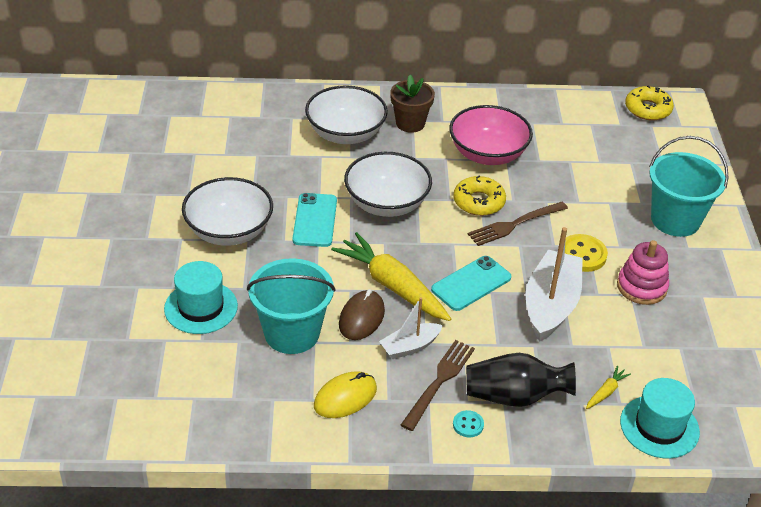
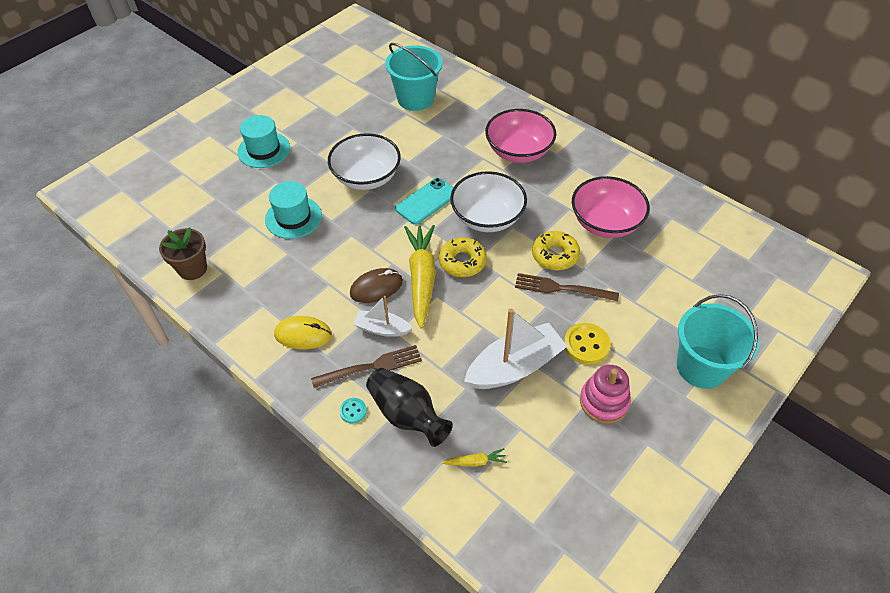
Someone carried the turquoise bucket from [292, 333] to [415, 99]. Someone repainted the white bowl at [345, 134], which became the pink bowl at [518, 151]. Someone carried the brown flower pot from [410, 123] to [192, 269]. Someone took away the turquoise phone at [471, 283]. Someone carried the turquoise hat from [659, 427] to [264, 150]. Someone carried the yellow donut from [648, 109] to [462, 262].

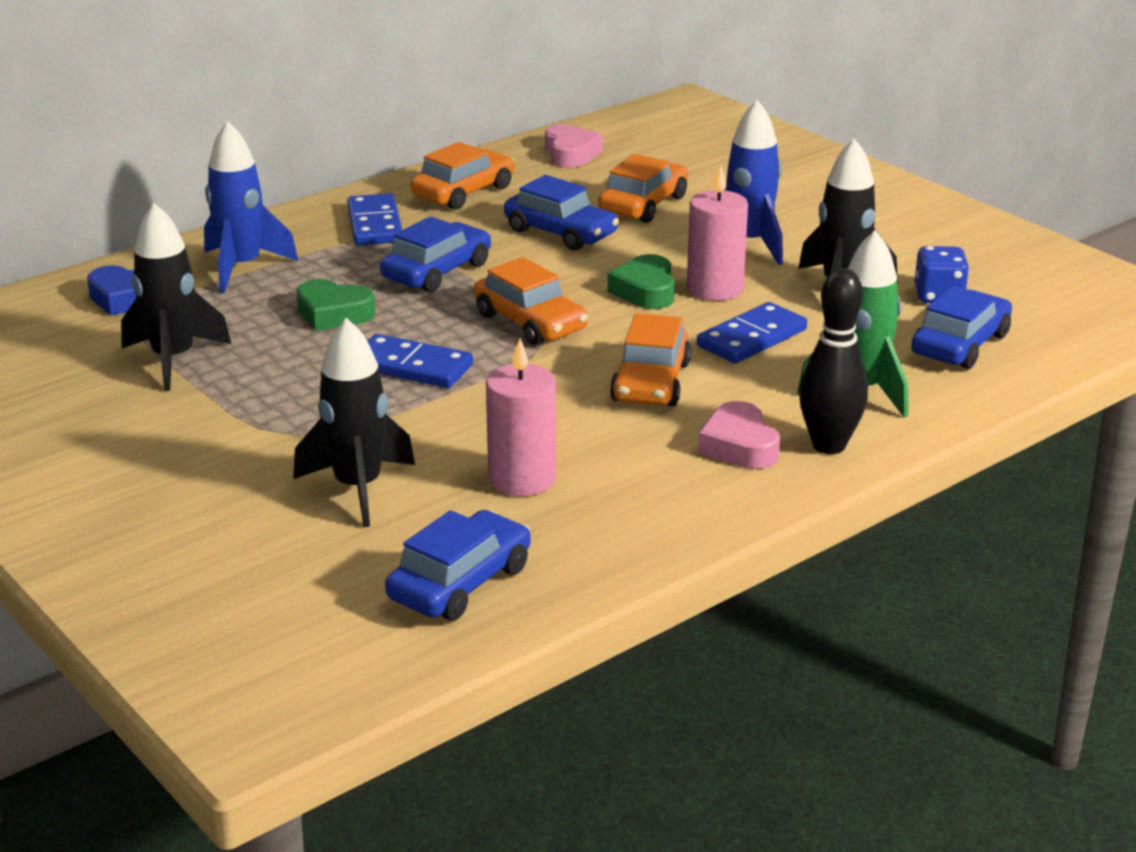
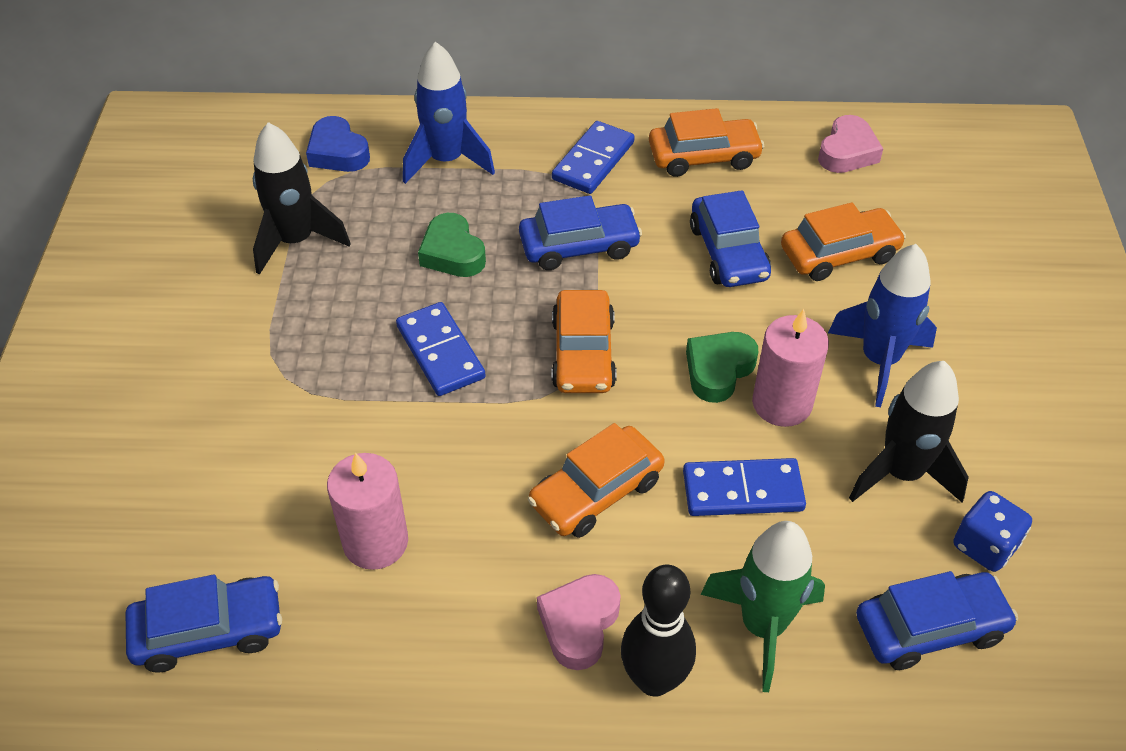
Someone took away the black rocket at [358, 488].

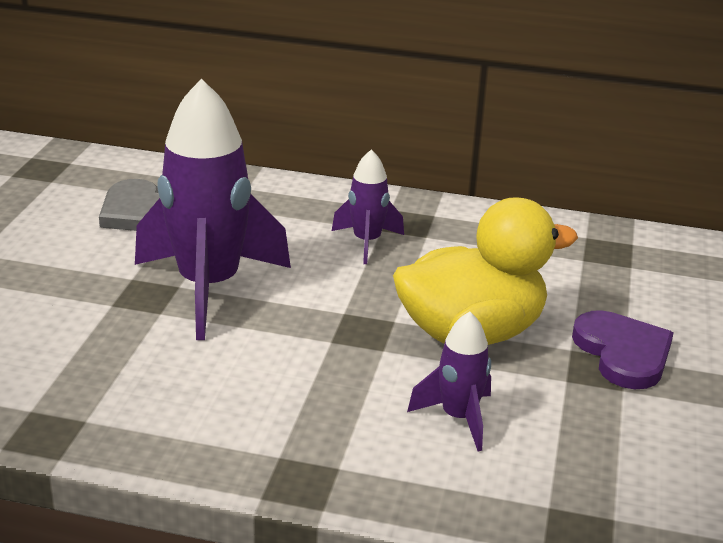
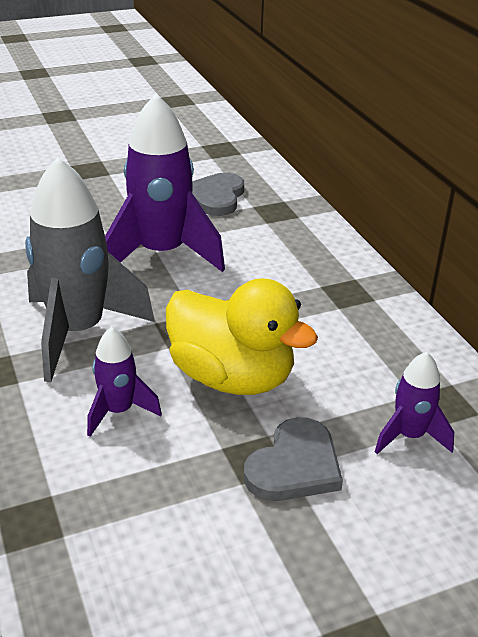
Someone carried the purple rocket from [367, 242] to [409, 436]. Someone repainted the purple heart at [623, 353], which became the grey heart at [294, 465]. Someone put down the grey rocket at [78, 332].

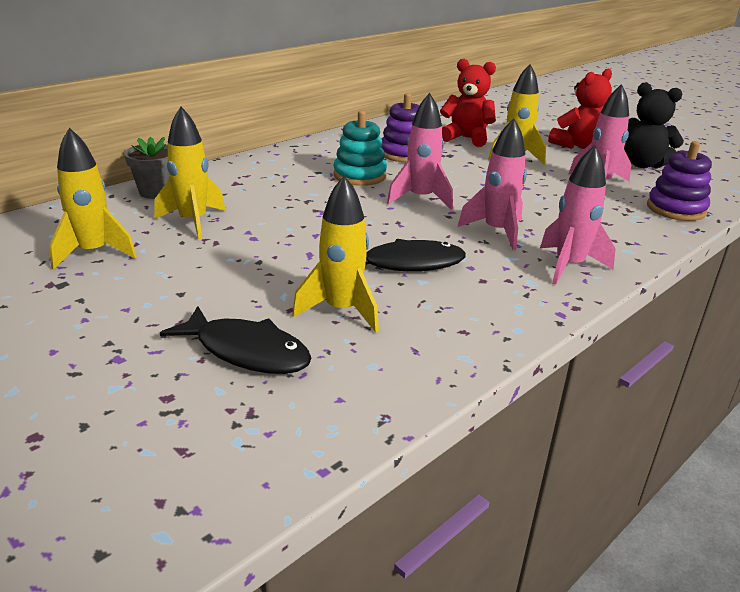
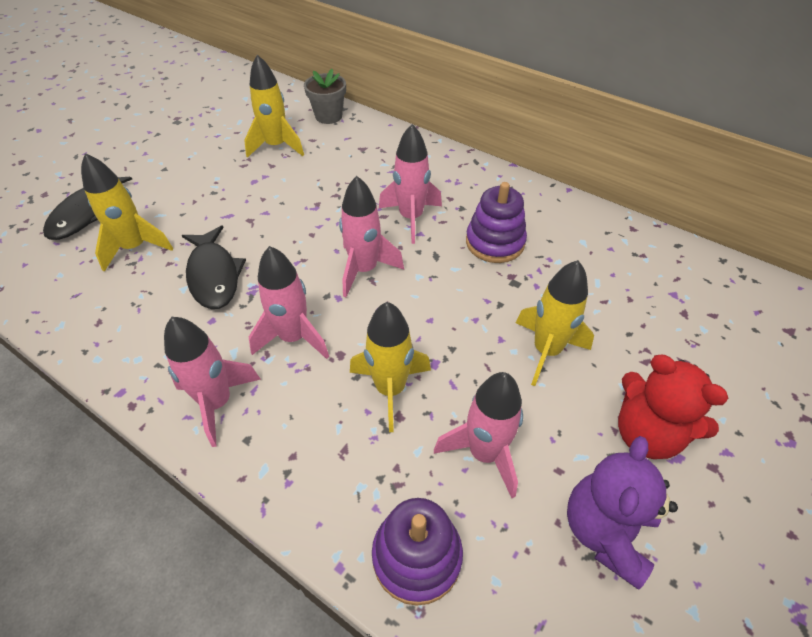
Someone carried the yellow rocket from [94, 253] to [390, 389]. Someone swapped the turquoise stacking toy at [360, 176] for the pink rocket at [411, 218]. Someone took away the red teddy bear at [466, 138]. Someone repainted the black teddy bear at [642, 164], which became the purple teddy bear at [605, 532].

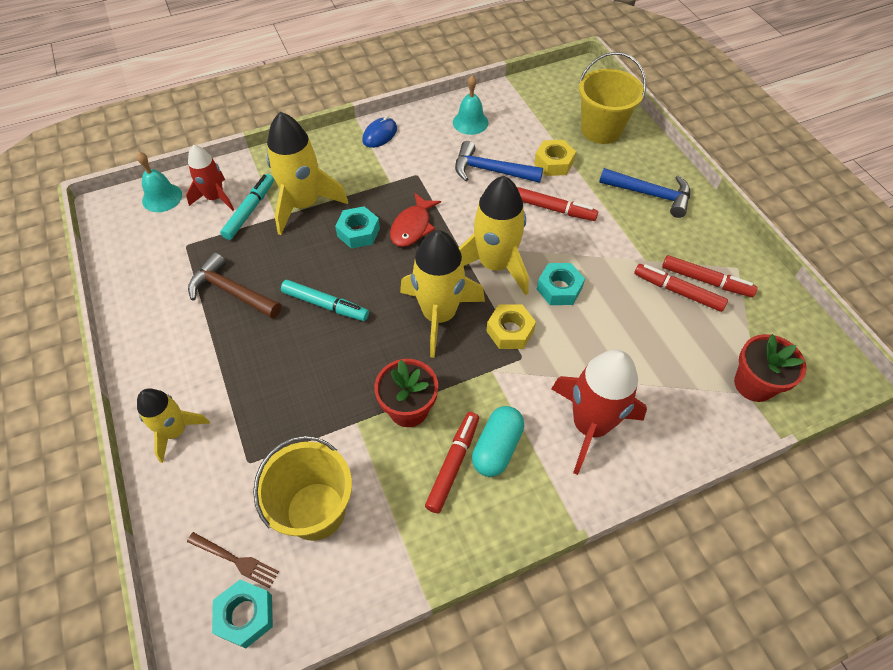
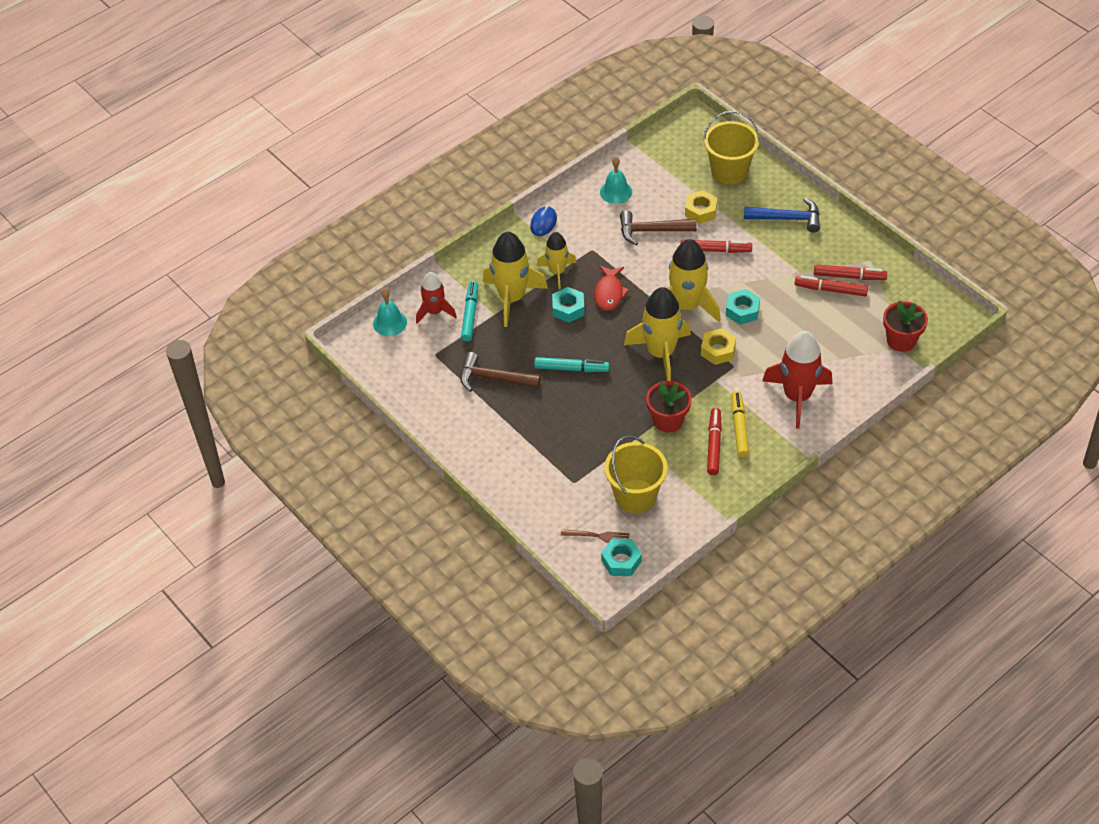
Someone carried the yellow rocket from [175, 431] to [557, 272]. Someone repainted the blue hammer at [490, 170], which became the brown hammer at [651, 231]. Someone swapped the turquoise capsule at [497, 448] for the yellow marker at [739, 427].

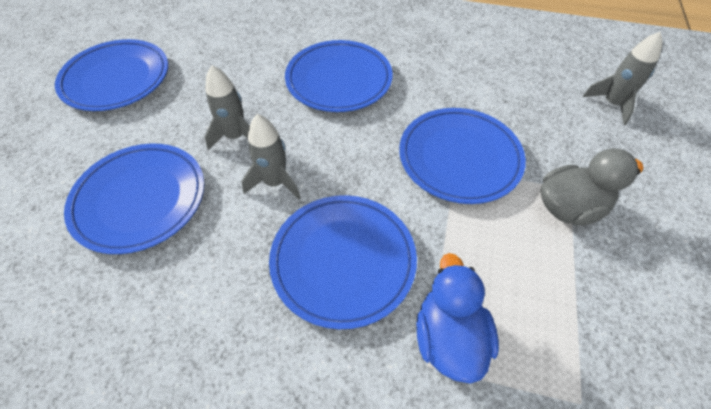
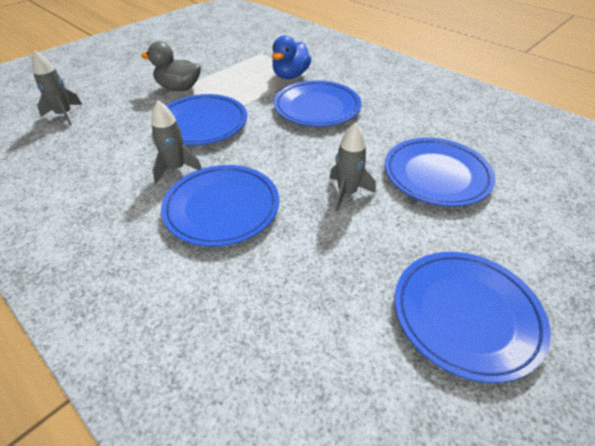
Someone carried the grey rocket from [275, 182] to [176, 169].

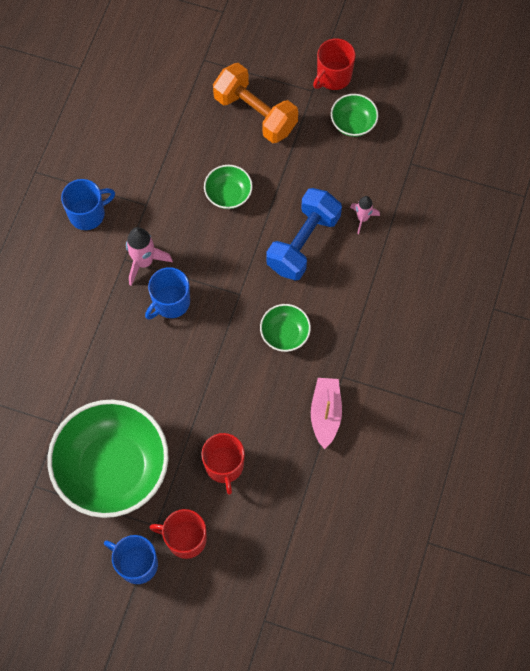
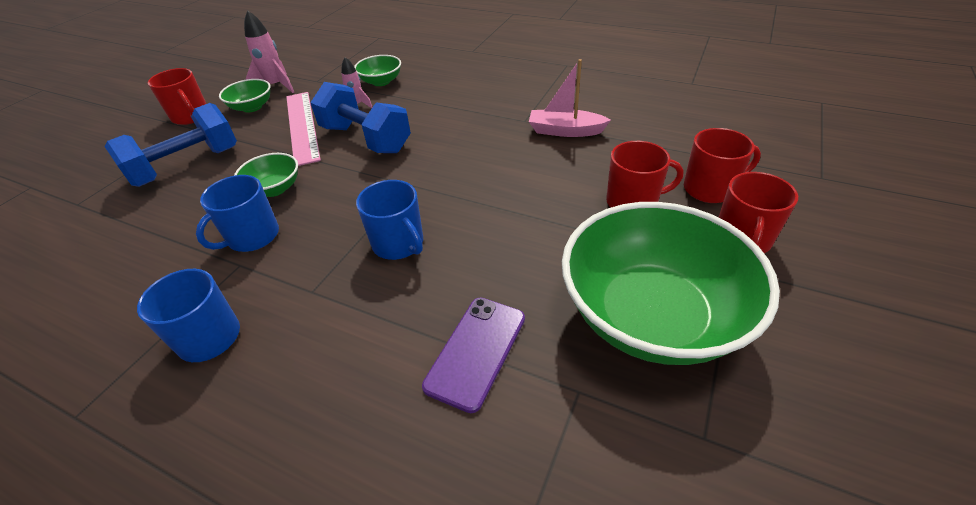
Someone carried the blue mug from [137, 563] to [252, 237]. Someone carried the pink rocket from [144, 262] to [276, 86]. Someone repainted the orange dumbbell at [255, 113], which became the blue dumbbell at [187, 166]. Someone carried the green bowl from [285, 334] to [381, 82]. Someone put down the pink ruler at [302, 126]. Someone put down the purple phone at [476, 351]. Someone put down the red mug at [710, 189].

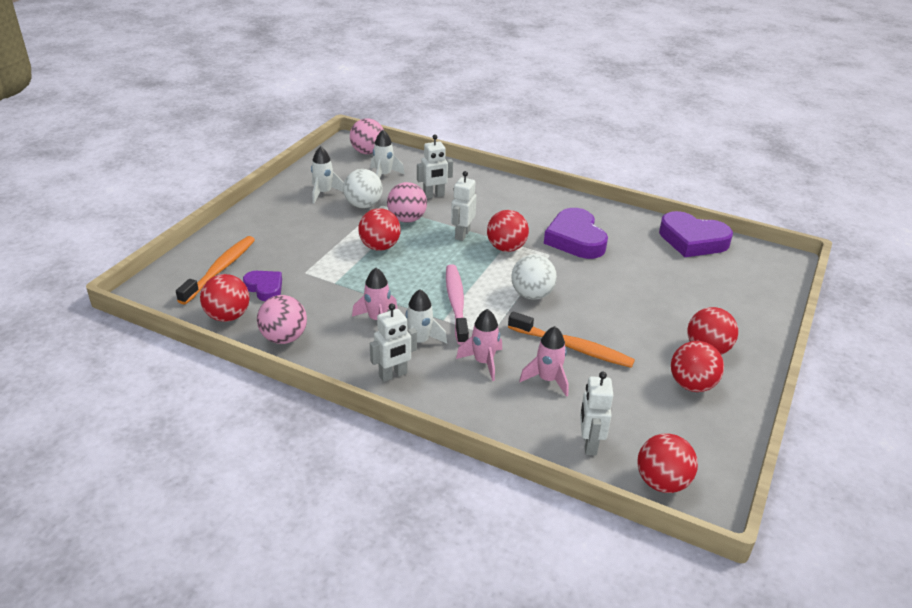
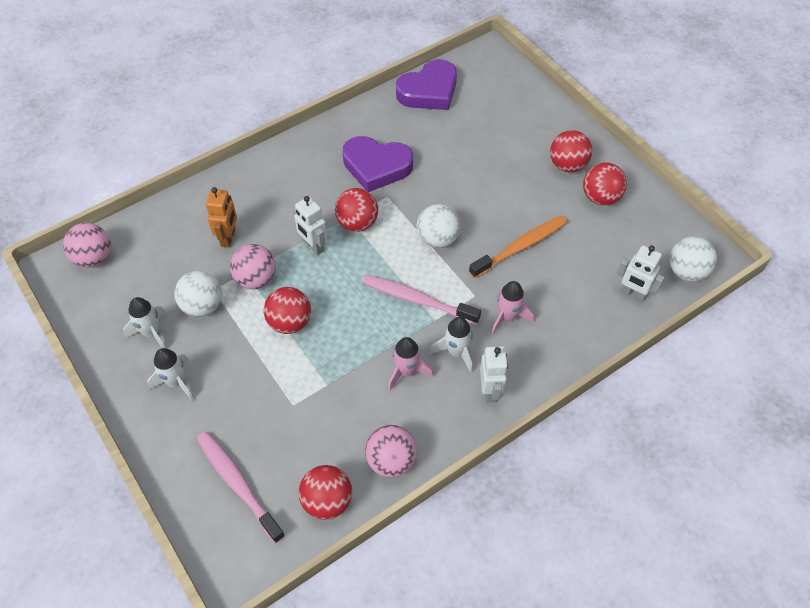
Someone repainted the orange toothbrush at [220, 270], which became the pink toothbrush at [238, 484]. Someone took away the purple heart at [265, 288]. Someone carried the white rocket from [384, 175] to [176, 382]. Someone repainted the white robot at [434, 196], which became the orange robot at [228, 238]. Someone took away the pink rocket at [547, 380]. Someone repainted the red ball at [662, 482], which became the white ball at [686, 271].

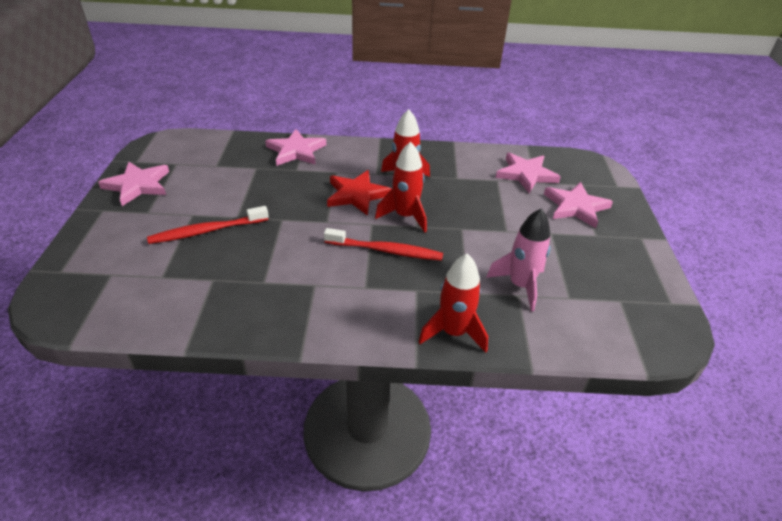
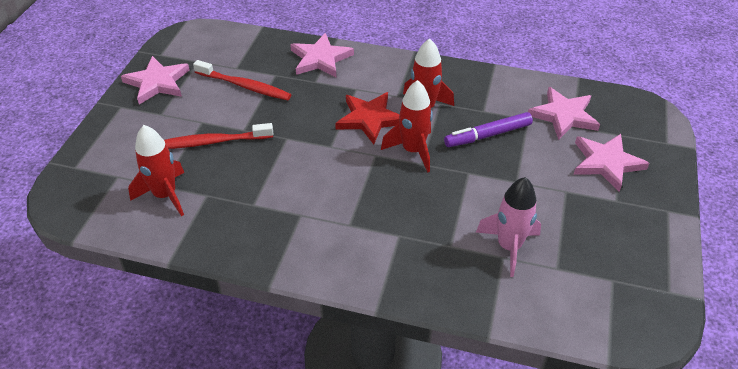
Someone carried the red toothbrush from [385, 250] to [244, 86]. Someone carried the red rocket from [453, 332] to [165, 195]. Someone put down the purple marker at [488, 135].

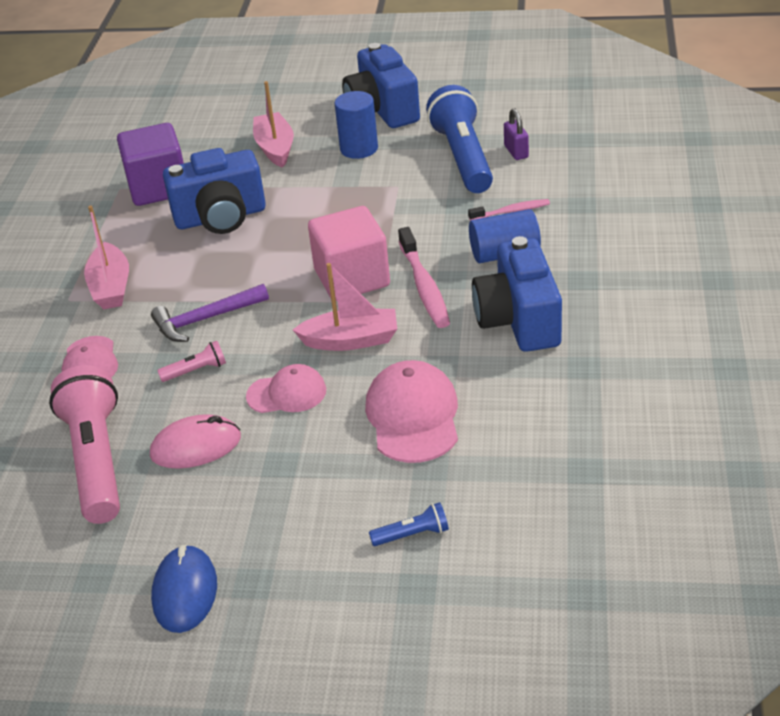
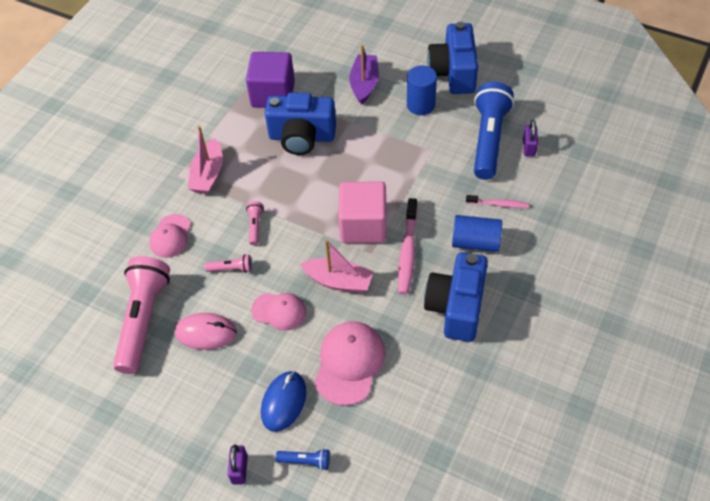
Someone swapped the purple hammer at [205, 319] for the pink flashlight at [255, 226]. Someone carried the blue mouse from [185, 592] to [284, 402]. Someone repainted the pink boat at [275, 148], which became the purple boat at [364, 84]. Someone put down the purple padlock at [239, 469].

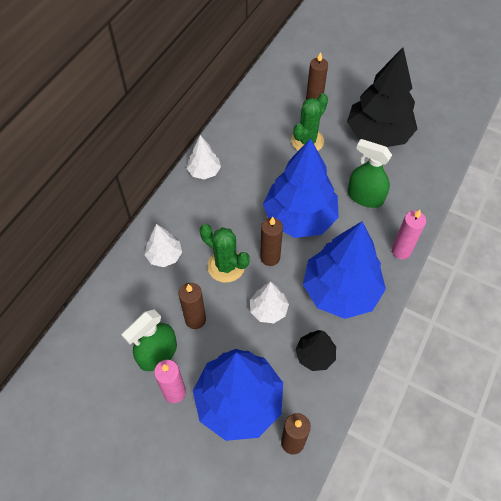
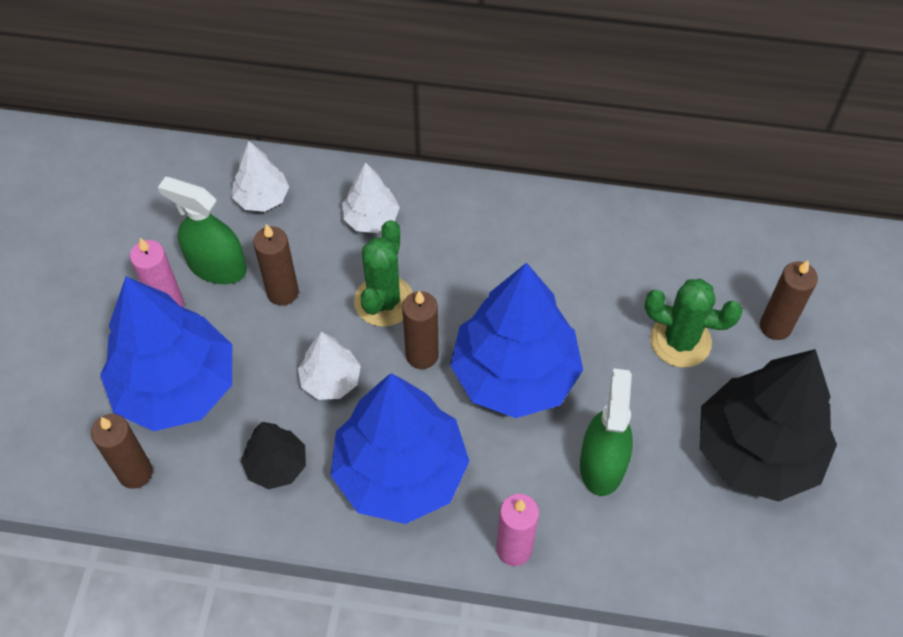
Someone carried the white tree from [204, 171] to [262, 198].

